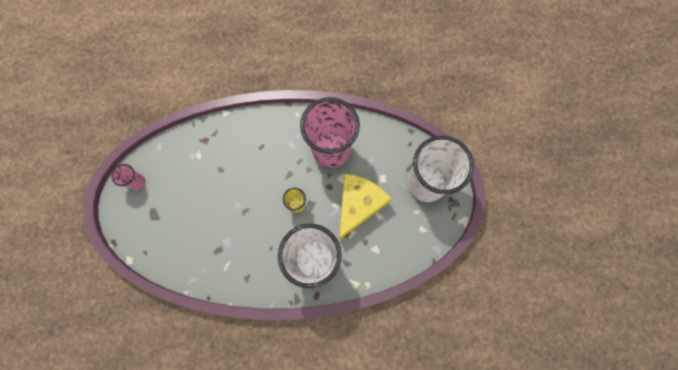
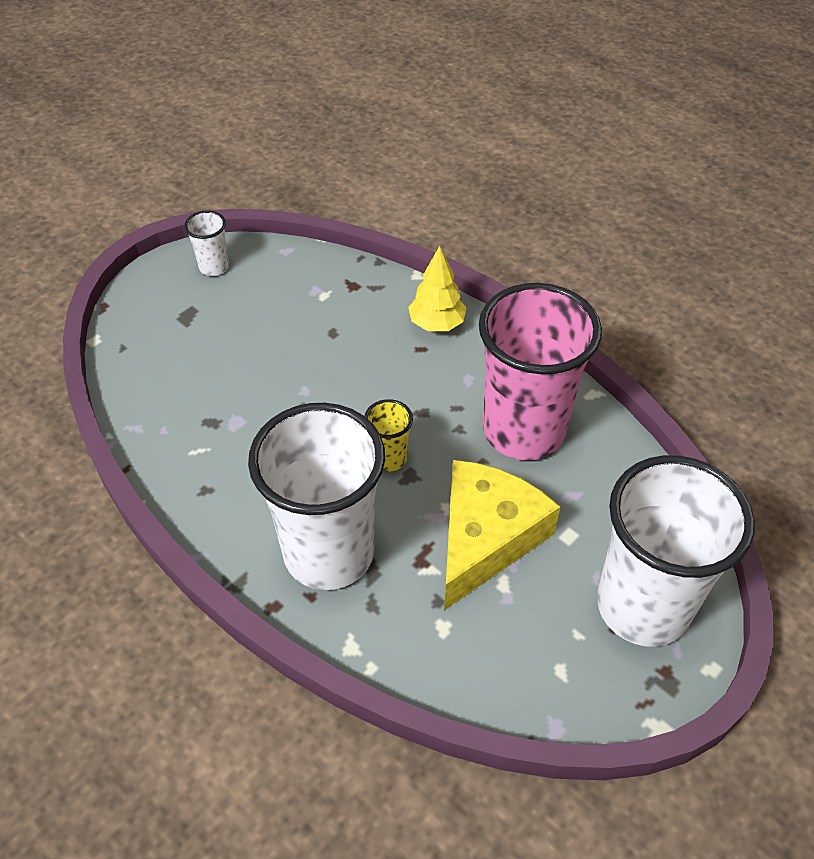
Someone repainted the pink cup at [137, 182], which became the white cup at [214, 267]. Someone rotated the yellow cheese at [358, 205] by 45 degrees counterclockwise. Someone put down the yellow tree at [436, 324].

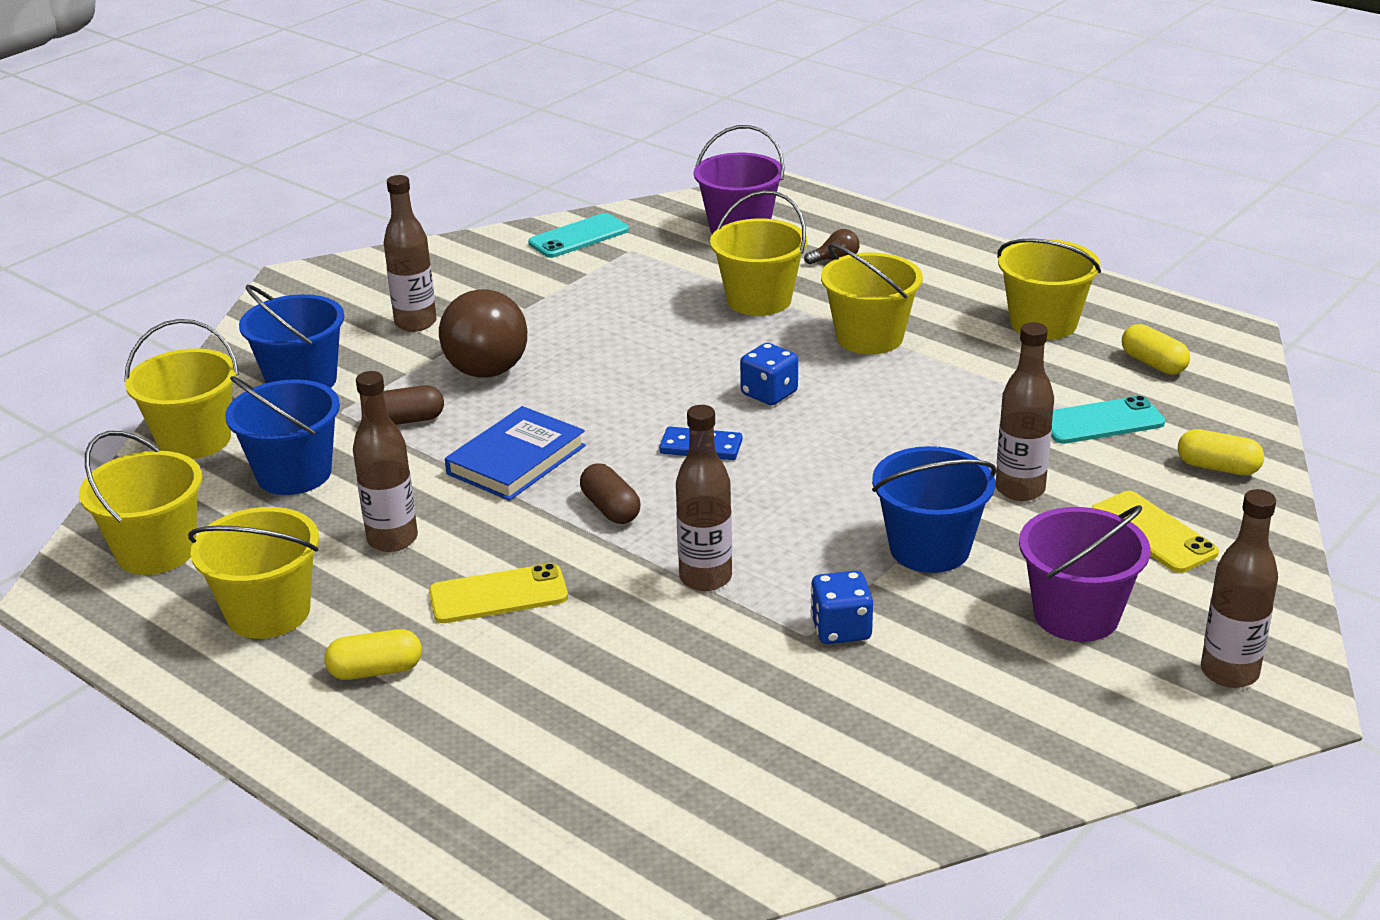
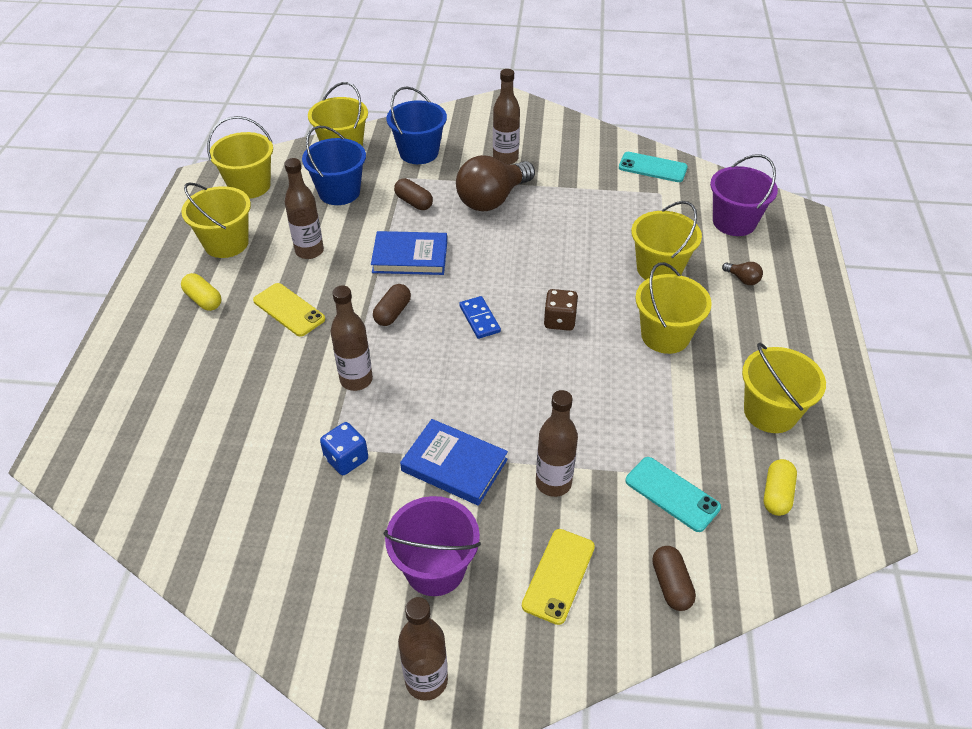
Someone repainted the blue dice at [769, 393], which became the brown dice at [559, 321]. Someone swapped the blue bucket at [929, 548] for the blue book at [454, 465]. Someone repainted the yellow capsule at [1218, 467], which became the brown capsule at [671, 584].

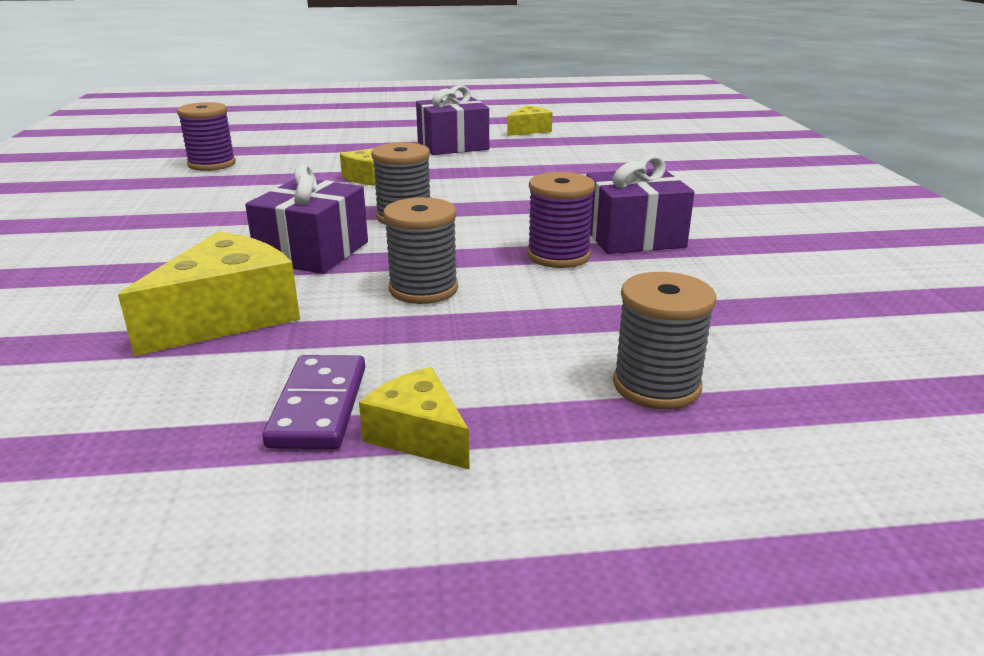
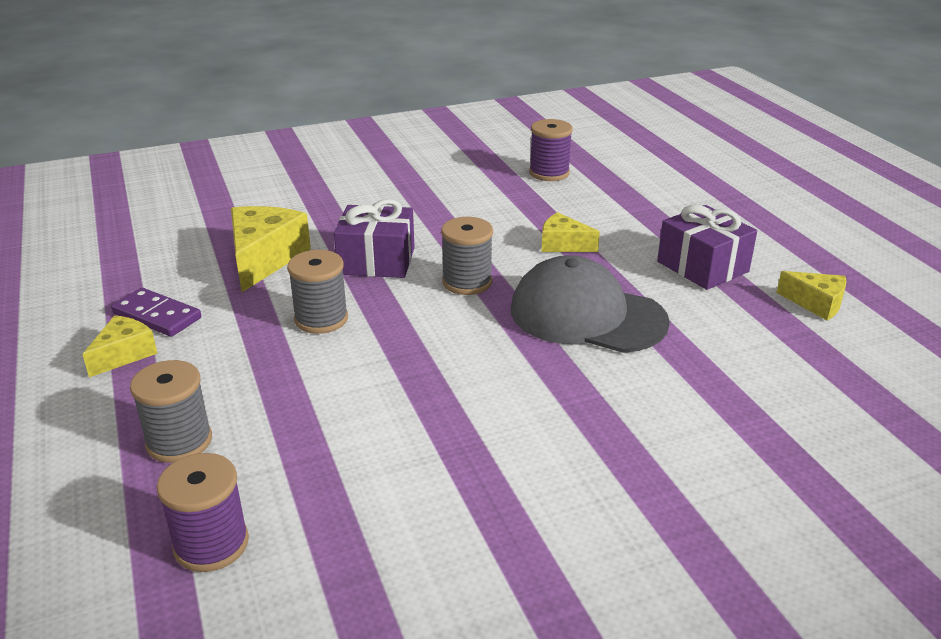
Someone rotated the yellow cheese at [227, 317] by 105 degrees counterclockwise. Someone rotated the purple domino at [319, 406] by 45 degrees clockwise. Someone carried the purple spool from [558, 256] to [211, 544]. Someone took away the purple gift at [633, 237]. Someone put down the grey cap at [587, 315].

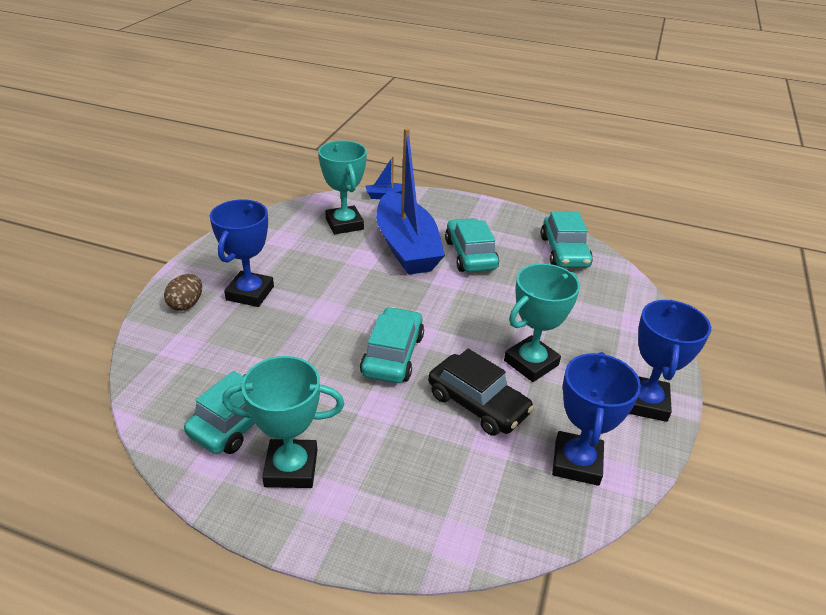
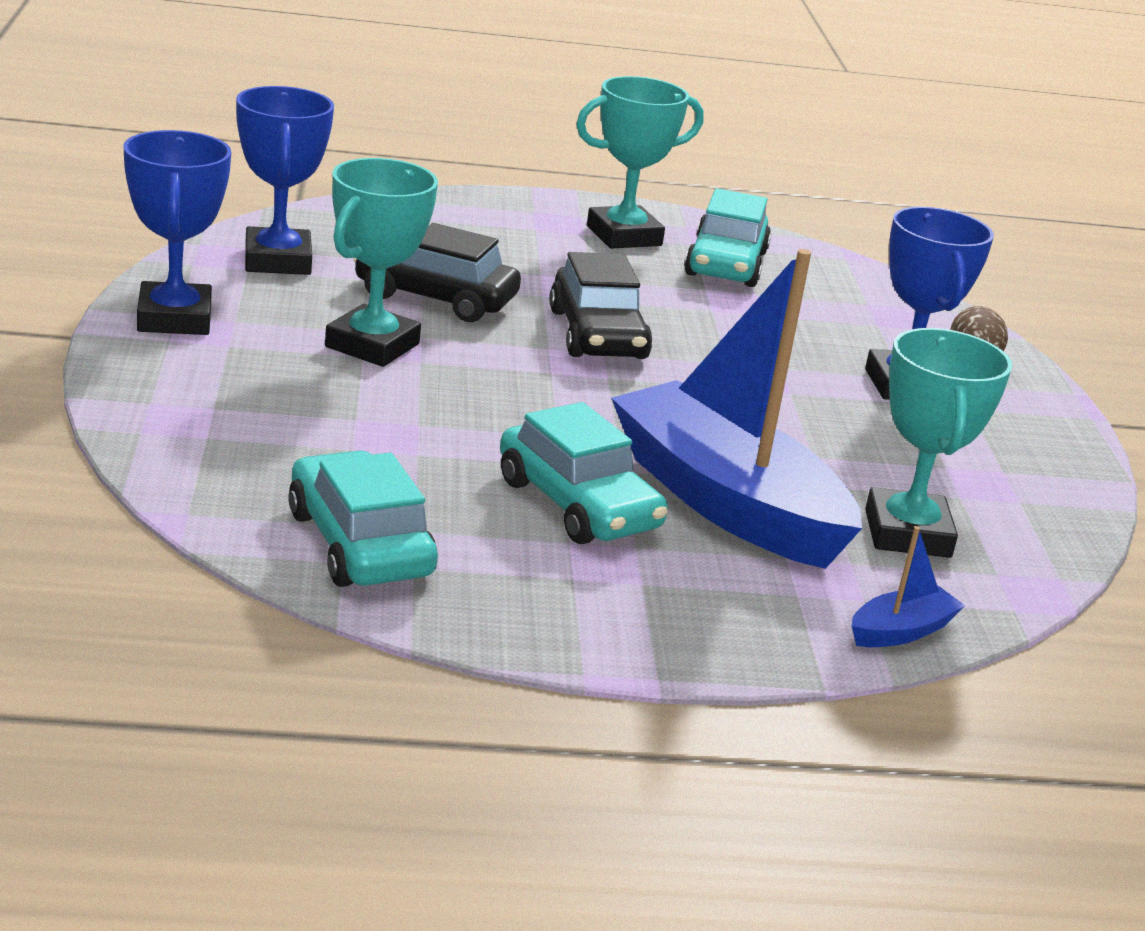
Someone rotated the turquoise trophy at [344, 224] by 45 degrees clockwise. Someone repainted the turquoise car at [393, 355], which became the black car at [597, 335].

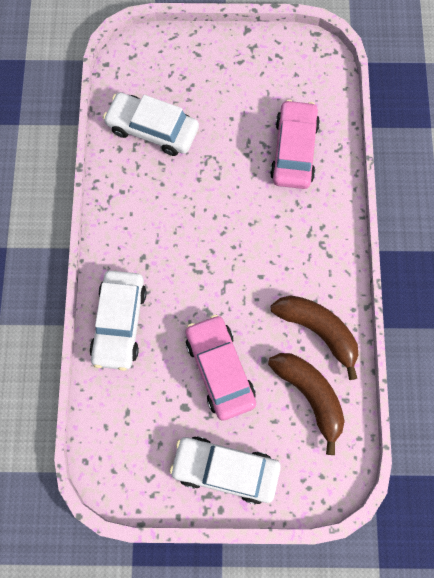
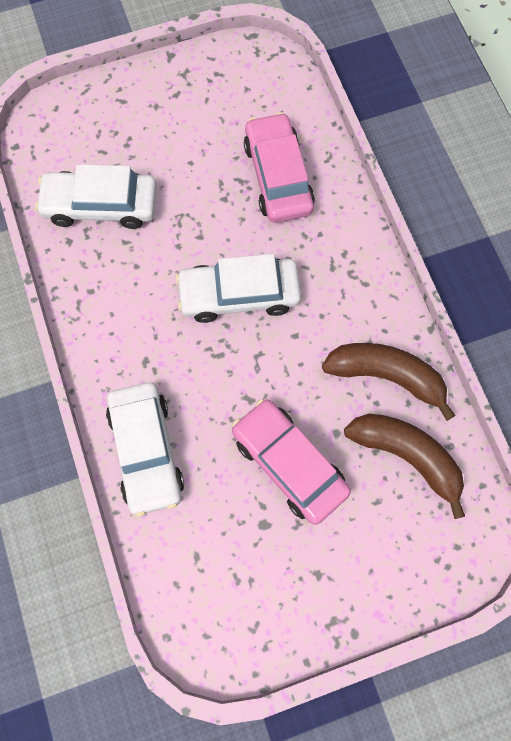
Someone carried the white car from [225, 470] to [239, 294].

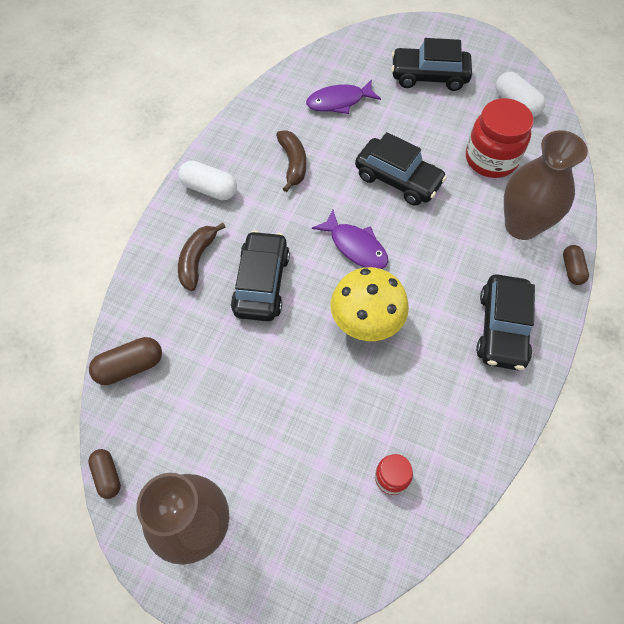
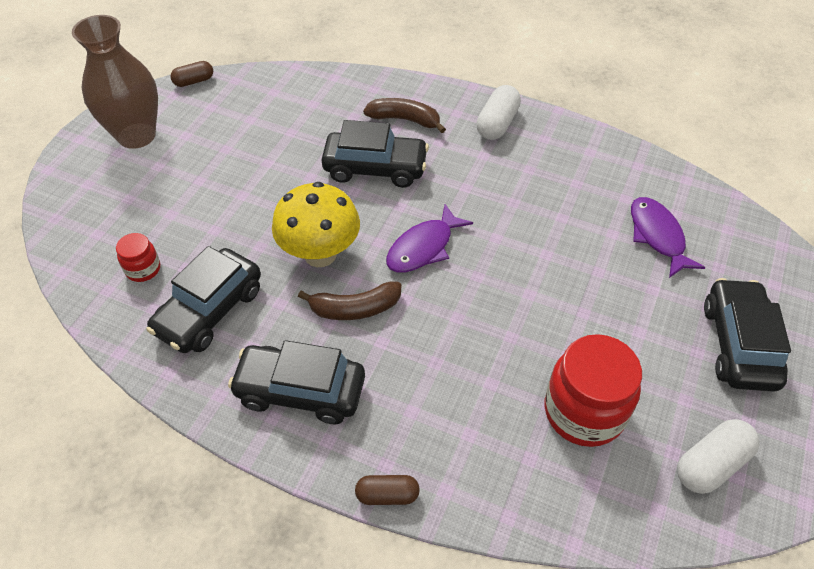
Someone took away the brown capsule at [130, 366]. Someone carried the brown banana from [293, 163] to [355, 308]. Someone carried the black car from [398, 179] to [209, 310]. Someone took away the brown vase at [521, 225].

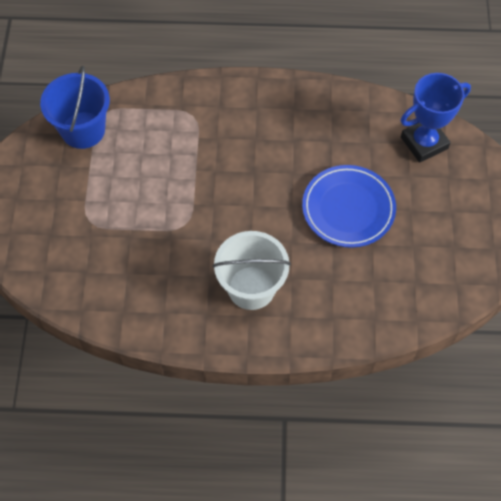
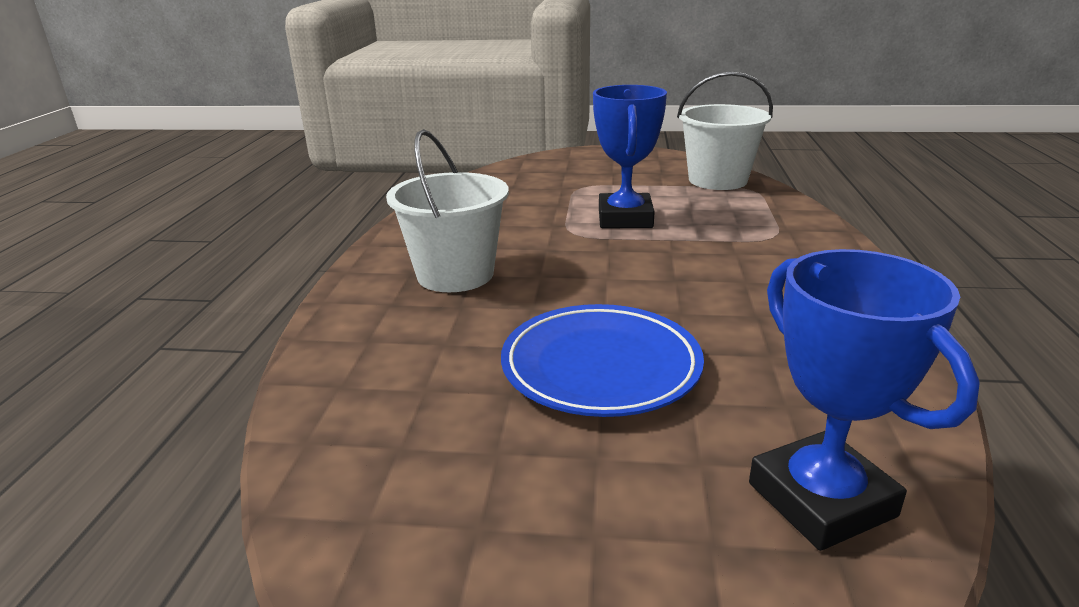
Someone repainted the blue bucket at [83, 130], which became the white bucket at [717, 180]. Someone put down the blue trophy at [625, 218].

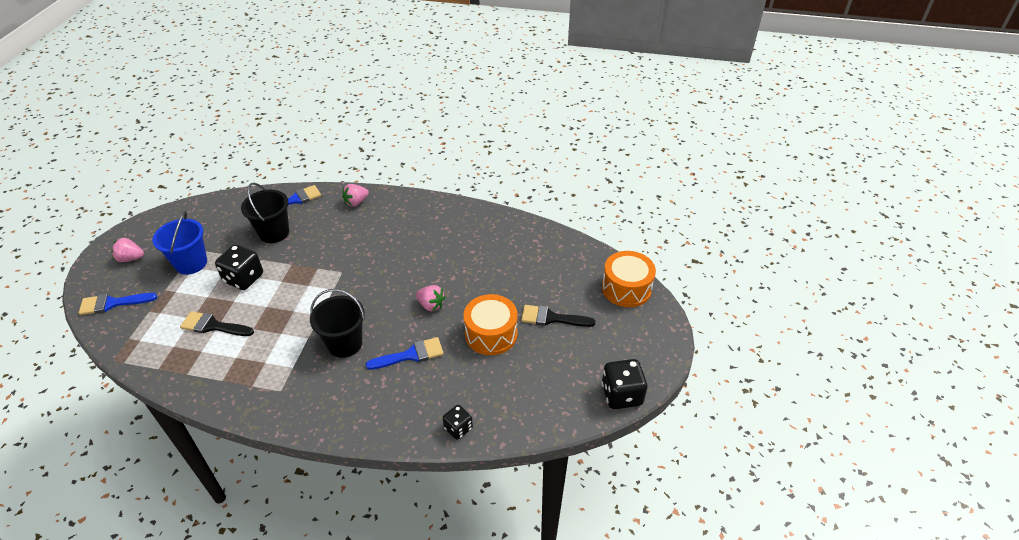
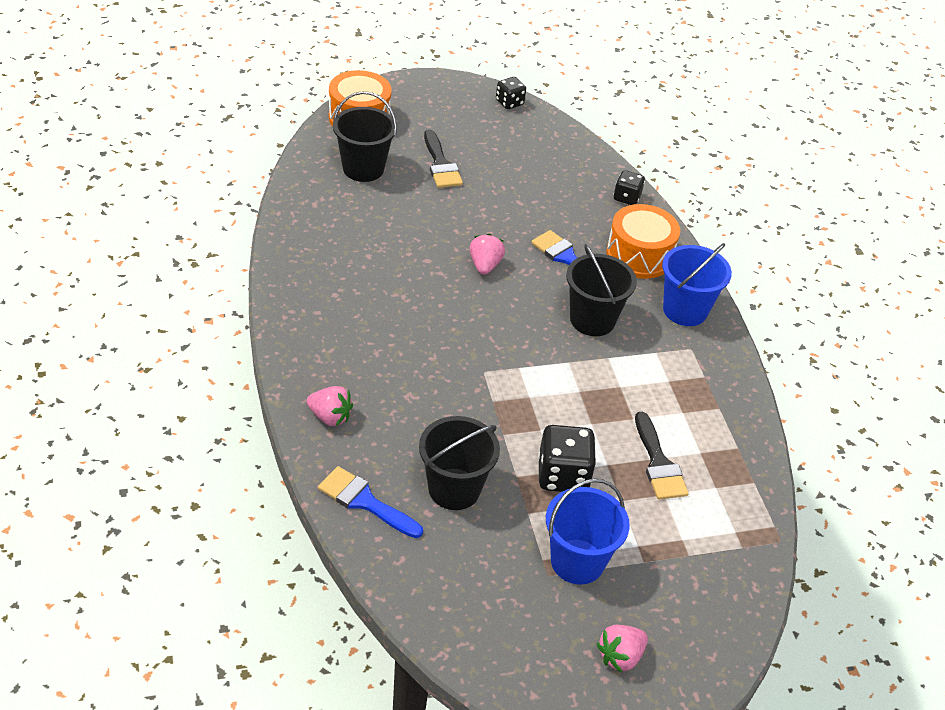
Someone took away the blue brush at [112, 303]. Someone rotated the pink strawberry at [131, 258] by 75 degrees clockwise. Someone carried the orange drum from [491, 334] to [639, 255]. Someone scaled the black dice at [621, 395] by 0.60. Someone put down the black bucket at [363, 168]. Someone put down the blue bucket at [685, 310].

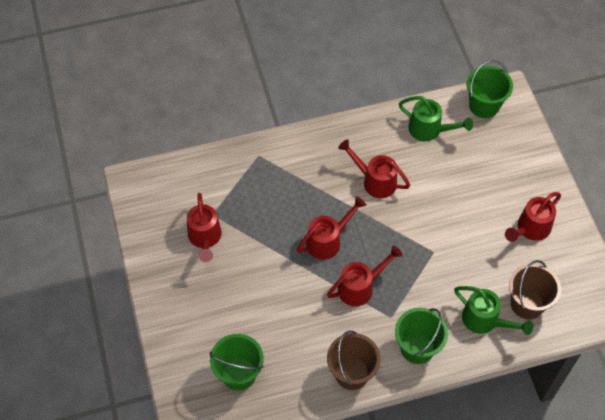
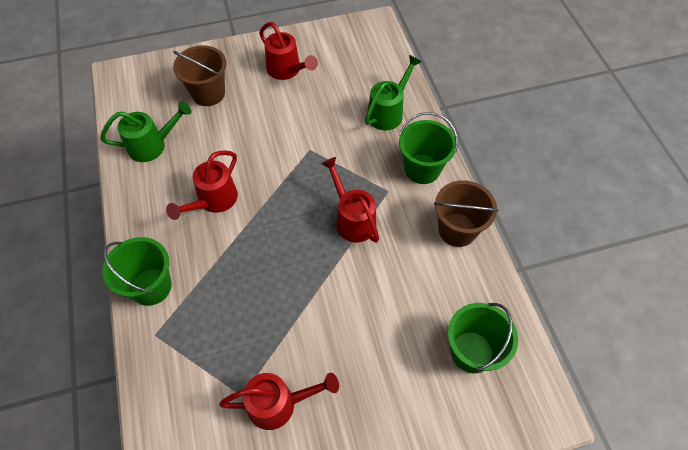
Someone took away the red watering can at [328, 241]. Someone rotated the green watering can at [429, 130] by 45 degrees clockwise. Someone carried the green bucket from [484, 105] to [151, 286]. Someone carried the brown bucket from [527, 304] to [208, 93].

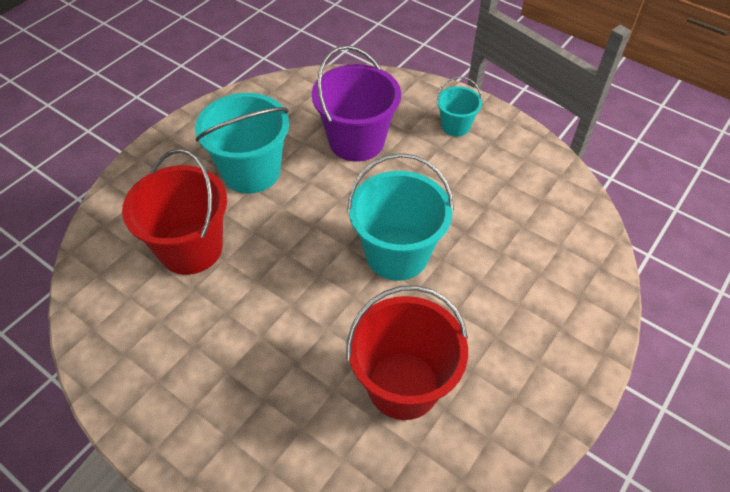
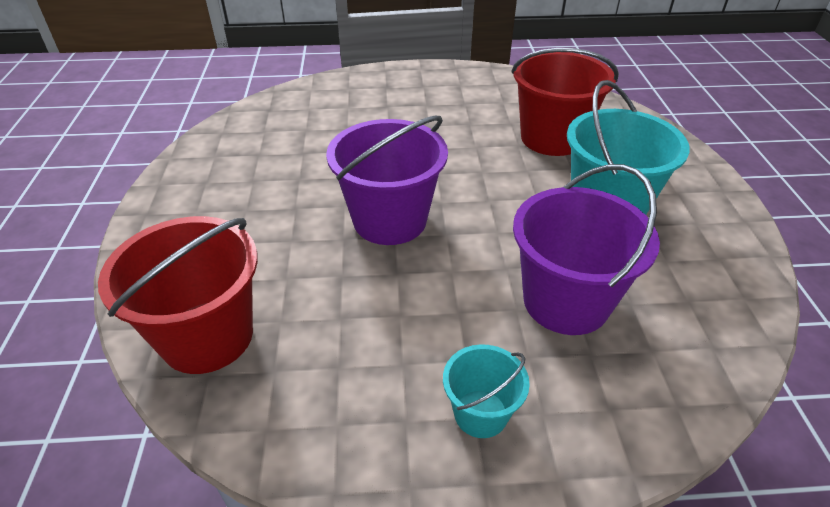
Someone repainted the turquoise bucket at [397, 254], which became the purple bucket at [390, 220]. Someone carried the red bucket from [403, 385] to [207, 336].

